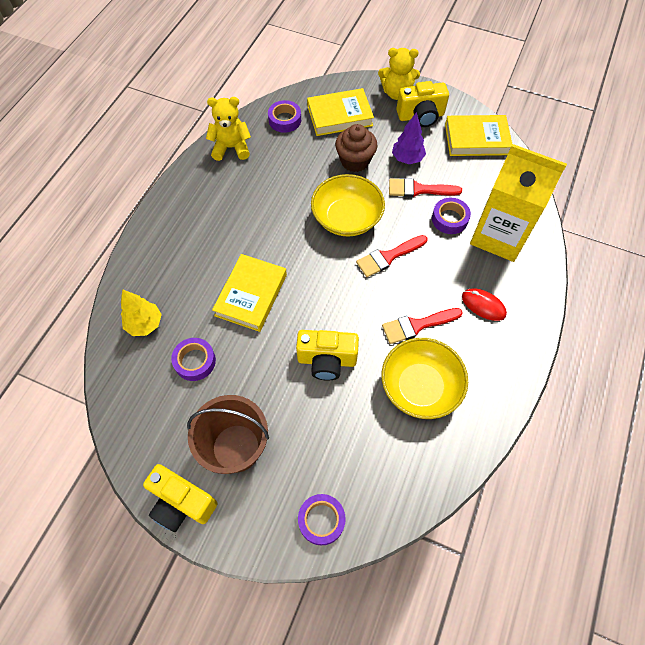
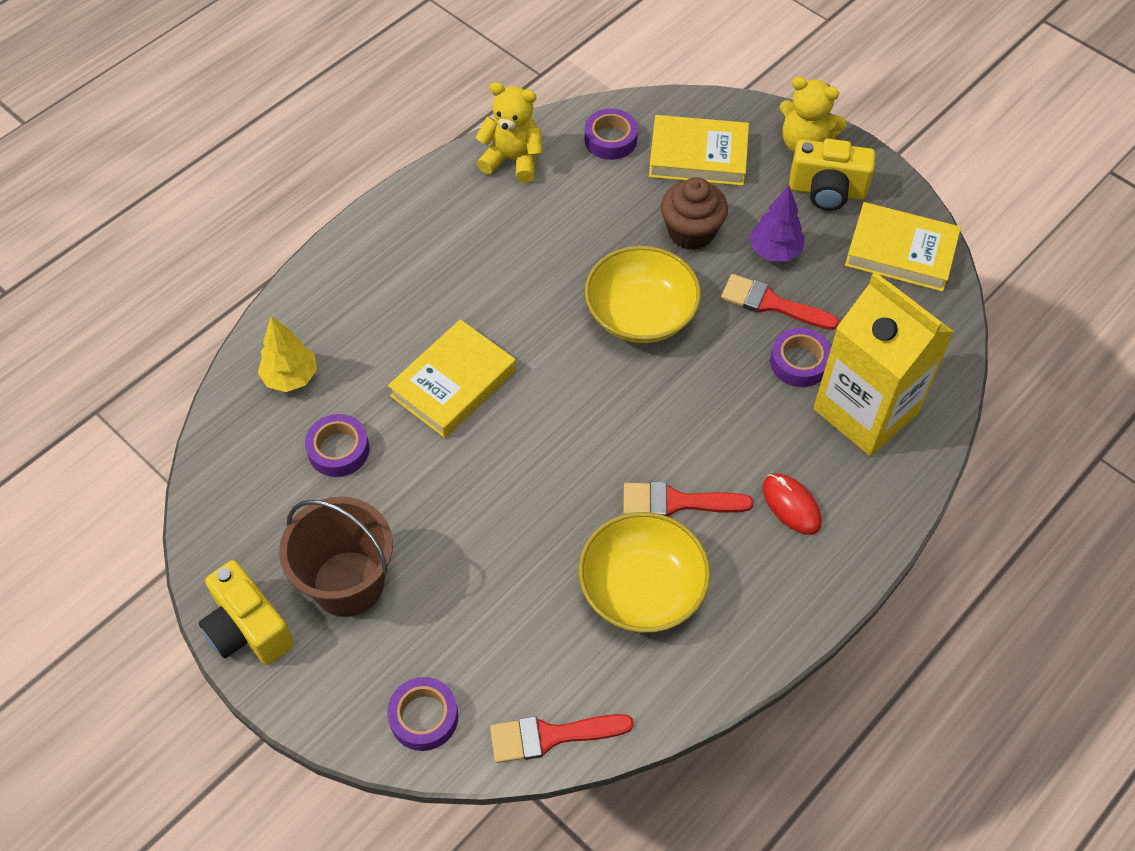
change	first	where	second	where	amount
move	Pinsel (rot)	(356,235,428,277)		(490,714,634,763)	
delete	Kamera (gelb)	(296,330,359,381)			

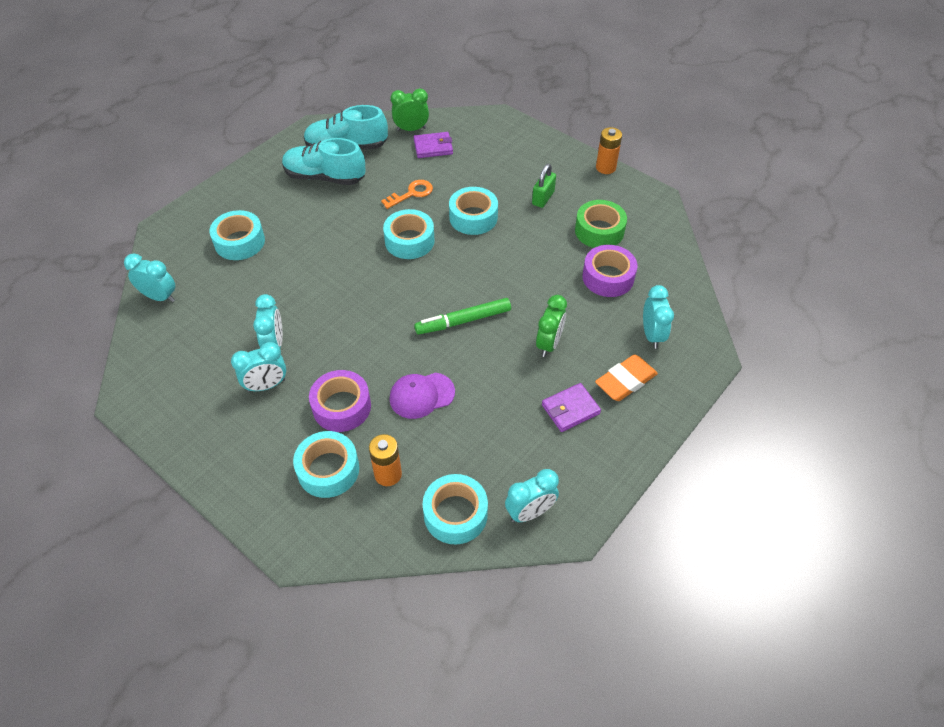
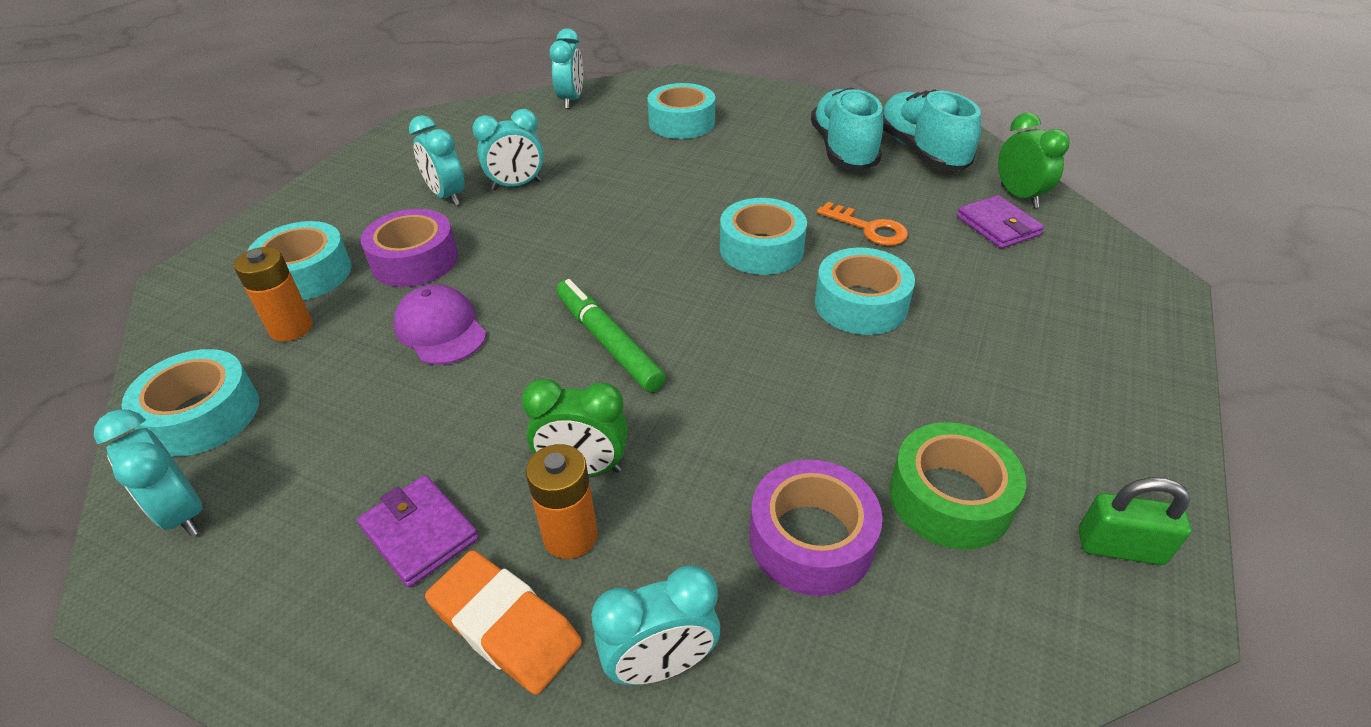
change	first	where	second	where	amount
move	Batterie (orange)	(596,127,622,174)		(526,444,598,559)	
move	Vorhängeschloss (grün)	(532,164,556,208)		(1079,477,1192,565)	

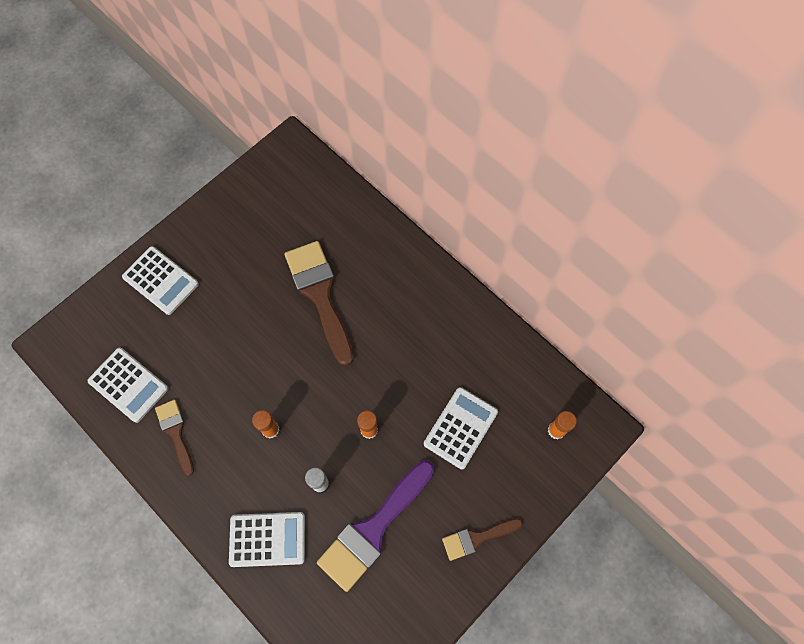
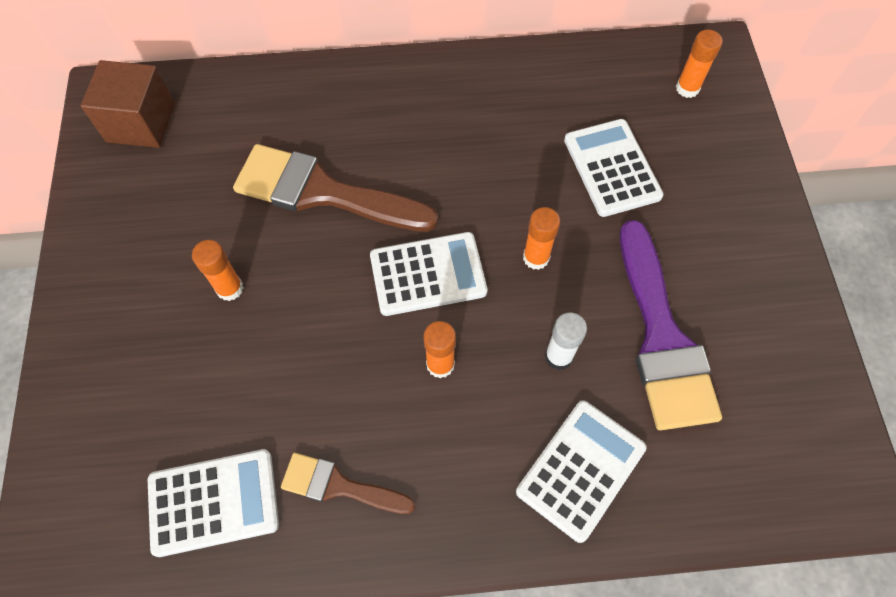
change	first	where	second	where	amount
move	Taschenrechner (weiß)	(122,246,199,315)		(370,232,487,316)	
delete	Pinsel (braun)	(442,518,523,561)			
insert			Kubus (braun)	(81,60,175,148)	
insert			Klebestift (orange)	(192,240,243,301)	

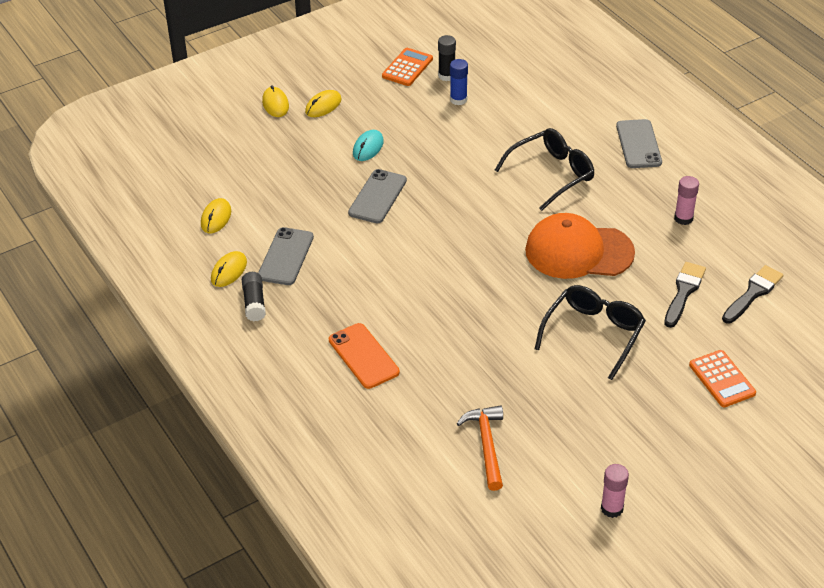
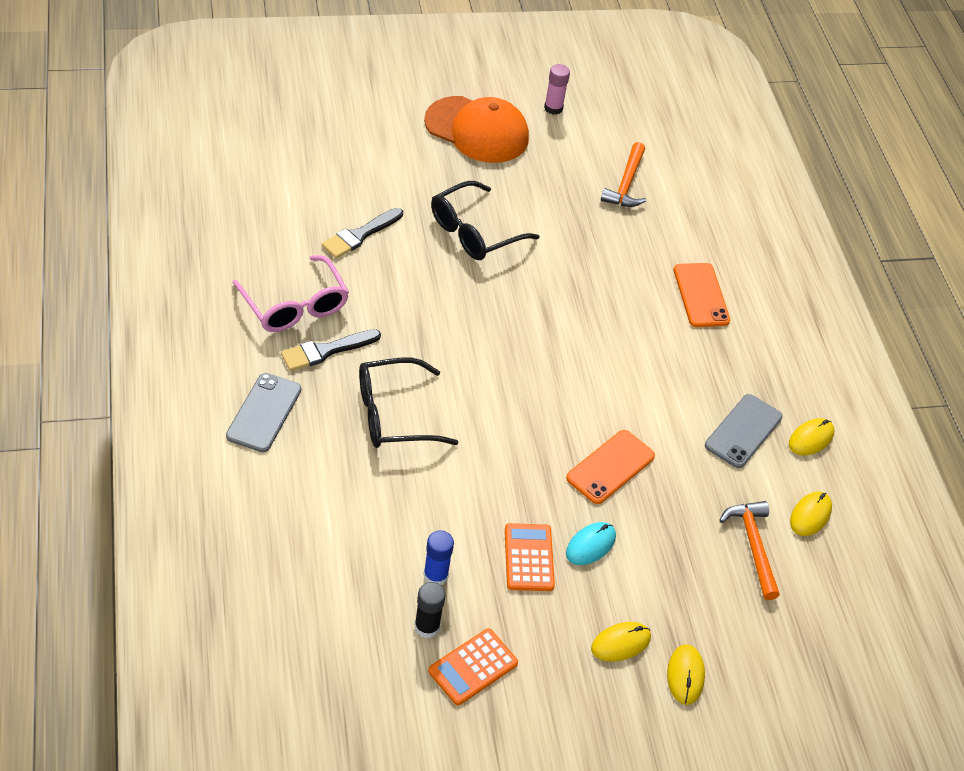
change	first	where	second	where	amount
recolor	Handy (grau)	(348,169,407,224)	Handy (orange)	(566,430,655,504)	
replace	Klebestift (rosa)	(674,176,699,225)	Brille (rosa)	(232,255,349,332)	
move	Kappe (orange)	(525,213,635,279)		(424,96,529,163)	
move	Pinsel (schwarz)	(722,265,783,324)		(281,329,381,371)	
delete	Klebestift (schwarz)	(242,272,266,321)			
move	Taschenrechner (orange)	(689,350,756,407)		(505,523,555,591)	
insert			Hammer (orange)	(719,501,780,600)	

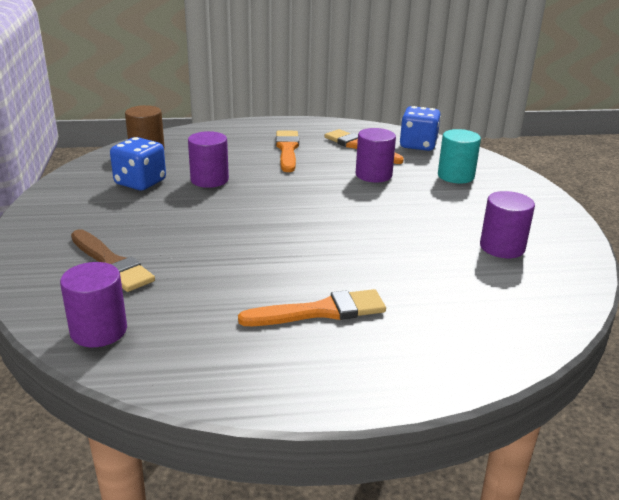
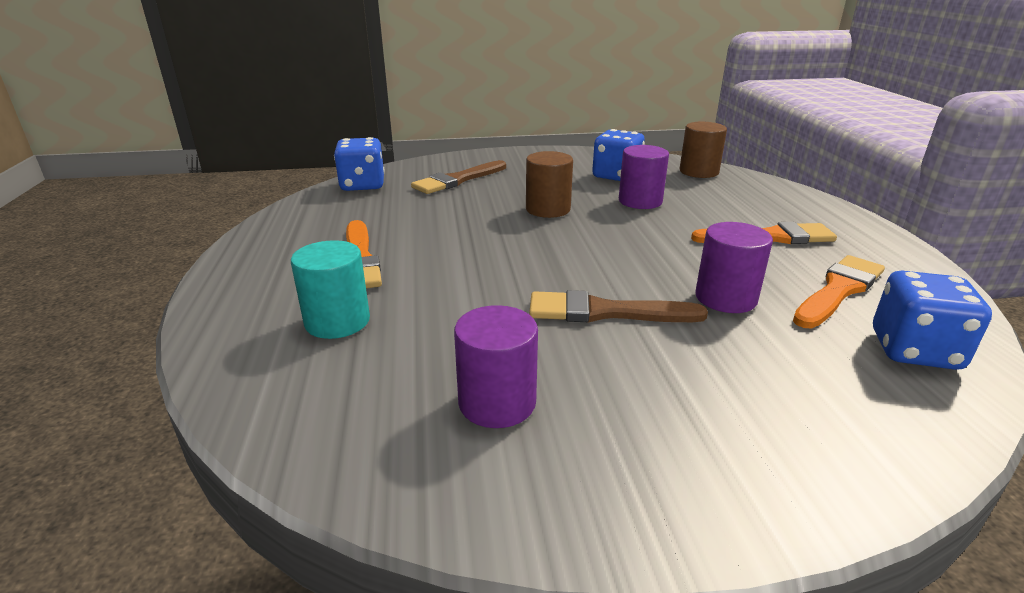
change	first	where	second	where	amount
move	Vollzylinder (türkis)	(438,129,481,183)		(291,240,370,339)	
replace	Vollzylinder (lila)	(60,262,127,347)	Spielwürfel (blau)	(334,137,385,191)	
insert			Vollzylinder (braun)	(526,151,573,218)	
insert			Pinsel (braun)	(529,290,708,323)	

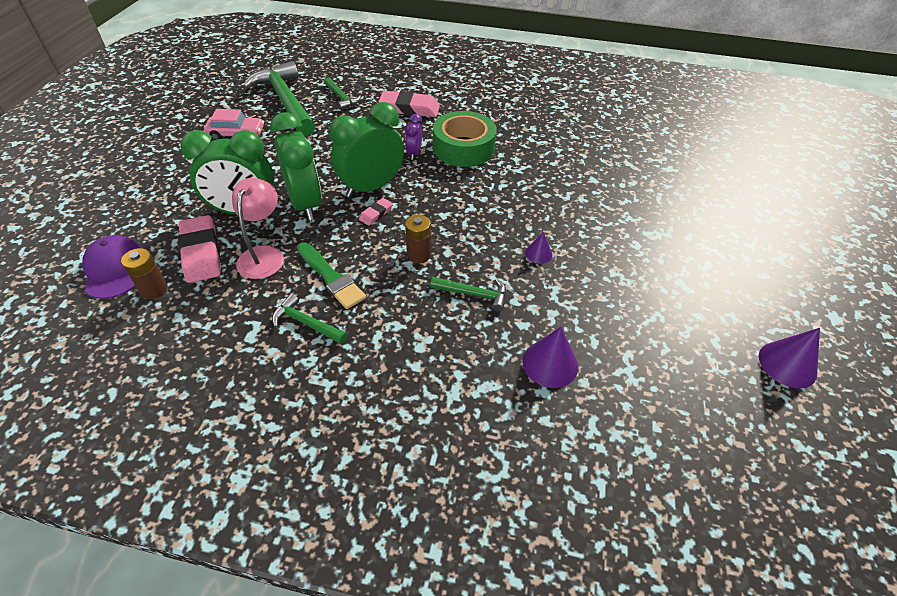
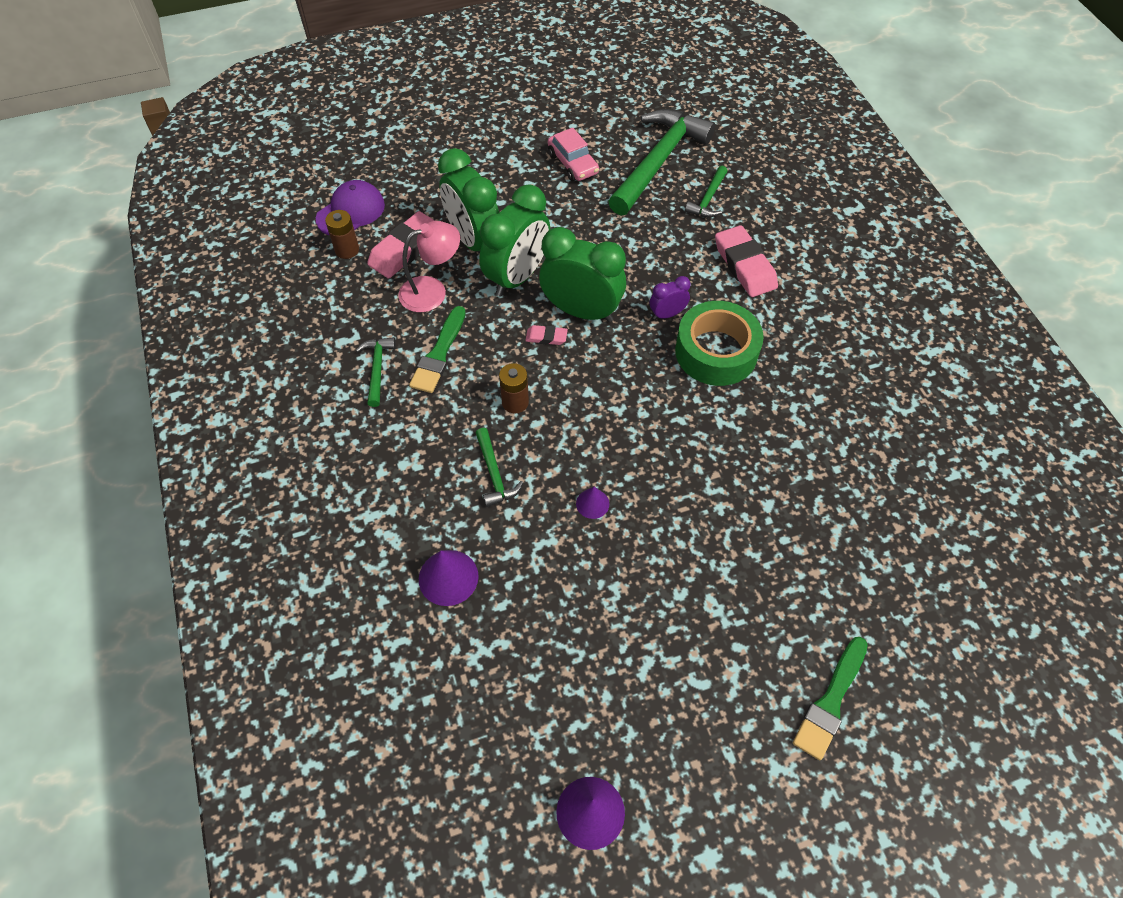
change	first	where	second	where	amount
insert			Pinsel (grün)	(793,637,868,760)	

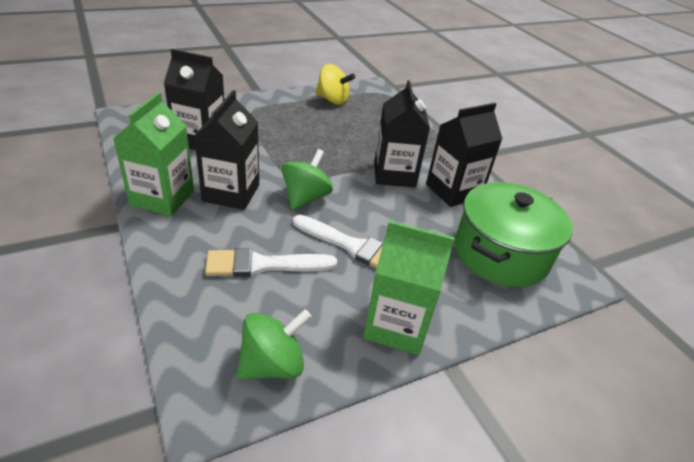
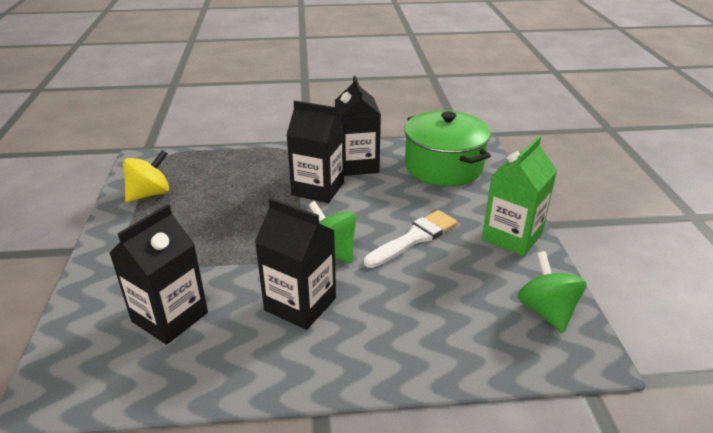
change	first	where	second	where	amount
delete	Getränkekarton (grün)	(113,92,194,216)			
delete	Pinsel (weiß)	(205,248,337,277)			

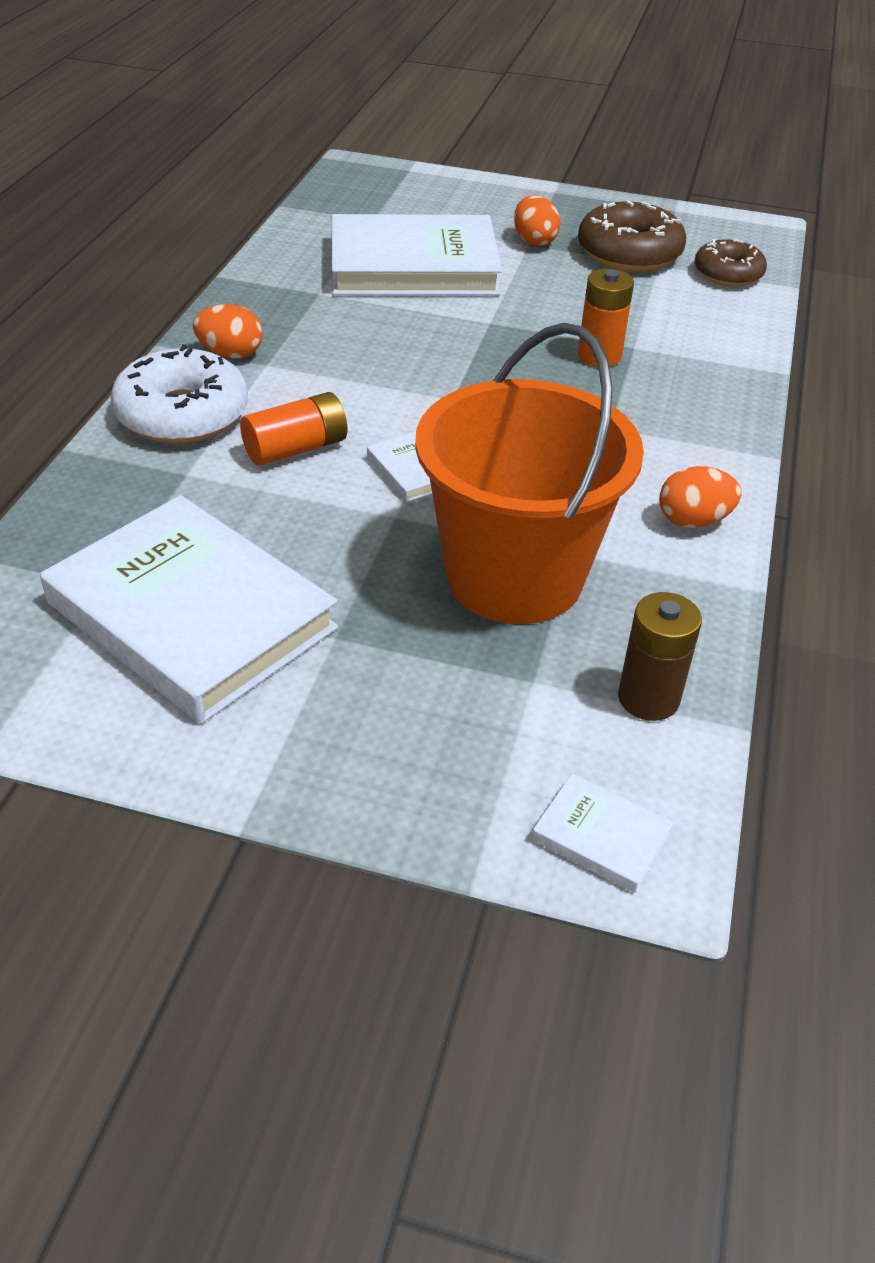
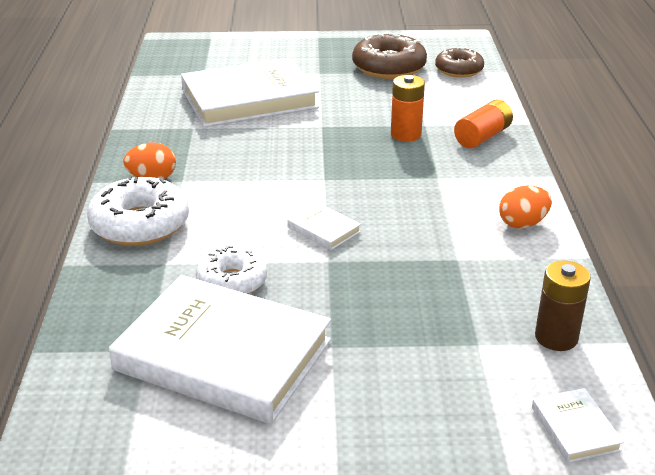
change	first	where	second	where	amount
delete	Ei (orange)	(514,195,561,246)			
delete	Eimer (orange)	(415,323,644,624)			
move	Batterie (orange)	(240,392,347,466)		(454,100,513,148)	
rotate	Buch (weiß)	(532,773,673,893)		(532,388,624,463)	60 degrees clockwise
insert			Donut (weiß)	(196,246,267,294)	

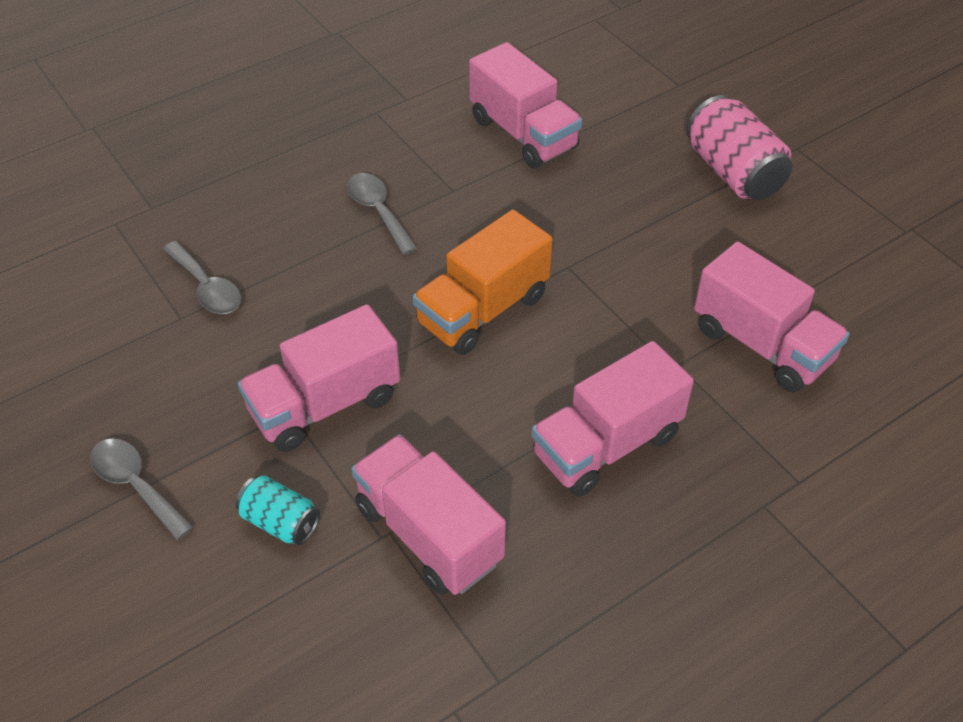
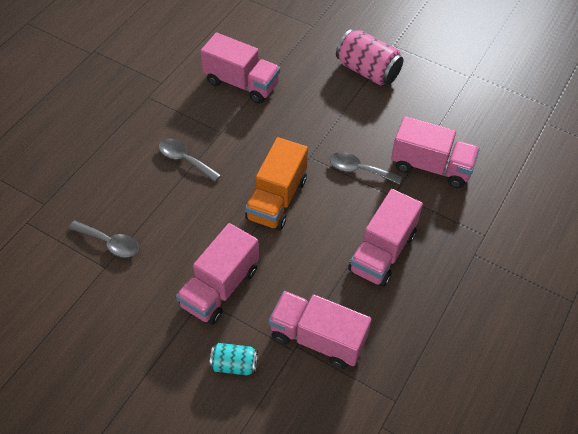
change	first	where	second	where	amount
move	Löffel (grau)	(90,438,194,540)		(330,152,402,184)	

